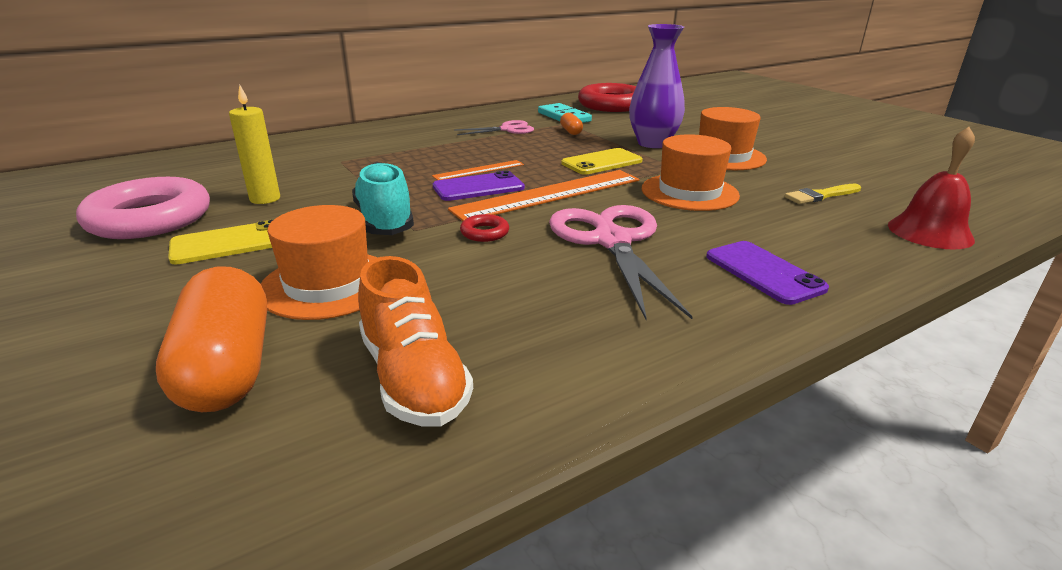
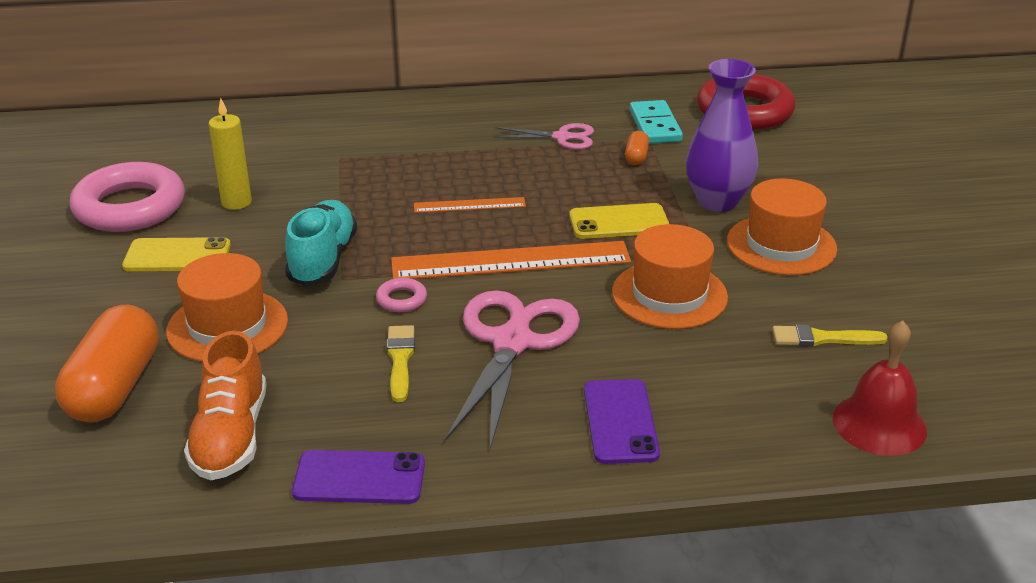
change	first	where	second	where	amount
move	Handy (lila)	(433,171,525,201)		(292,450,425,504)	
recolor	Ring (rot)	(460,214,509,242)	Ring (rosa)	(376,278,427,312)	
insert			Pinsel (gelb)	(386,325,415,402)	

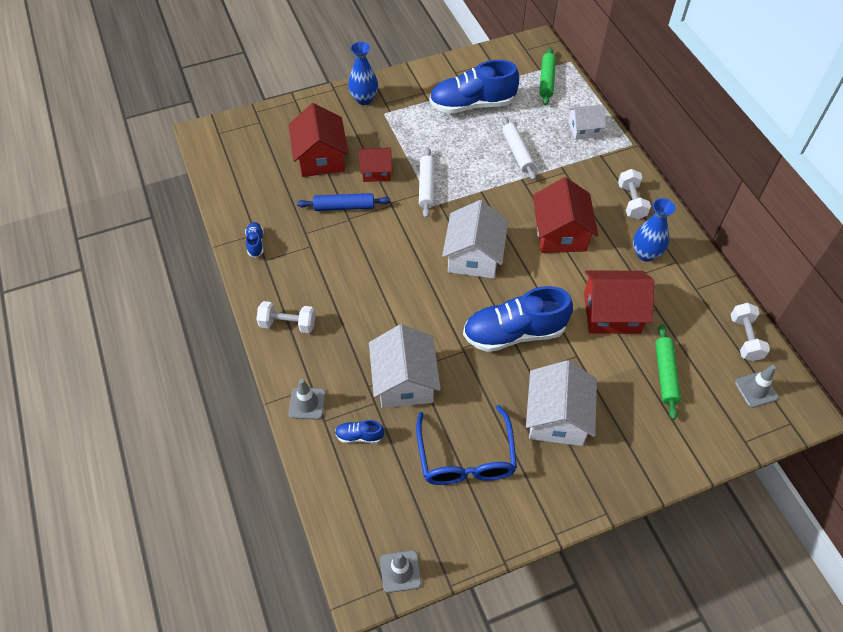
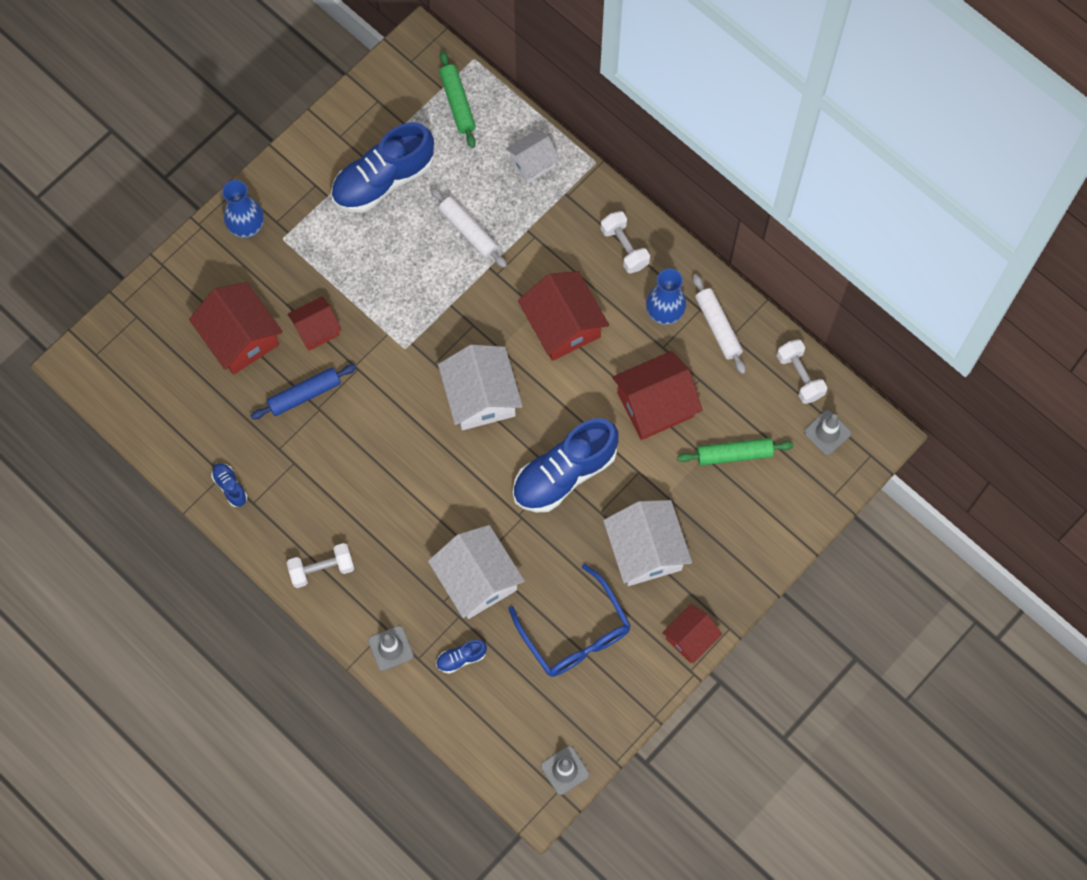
change	first	where	second	where	amount
move	Nudelholz (weiß)	(419,147,435,218)		(693,274,746,374)	
rotate	Nudelholz (grün)	(655,324,681,420)		(677,438,793,465)	75 degrees counterclockwise
insert			Haus (rot)	(662,604,722,663)	

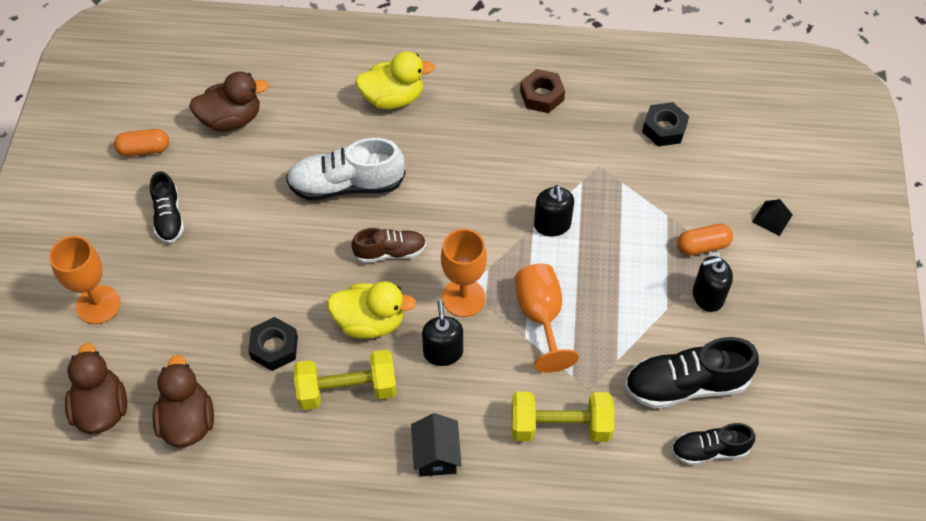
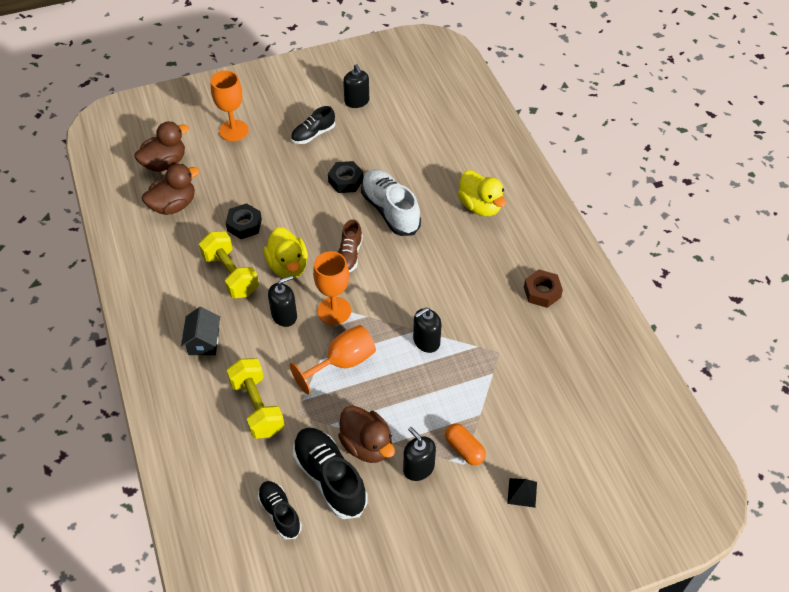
change	first	where	second	where	amount
move	Ente (braun)	(189,71,269,132)		(338,405,395,463)	
move	Sechskantmutter (schwarz)	(642,102,689,146)		(328,161,363,193)	
replace	Kapsel (orange)	(114,129,169,156)	Seifenspender (schwarz)	(343,64,369,108)	
rotate	Schuh (braun)	(352,228,426,263)		(338,219,363,272)	45 degrees clockwise
rotate	Haus (schwarz)	(411,413,462,476)		(181,307,220,355)	60 degrees counterclockwise

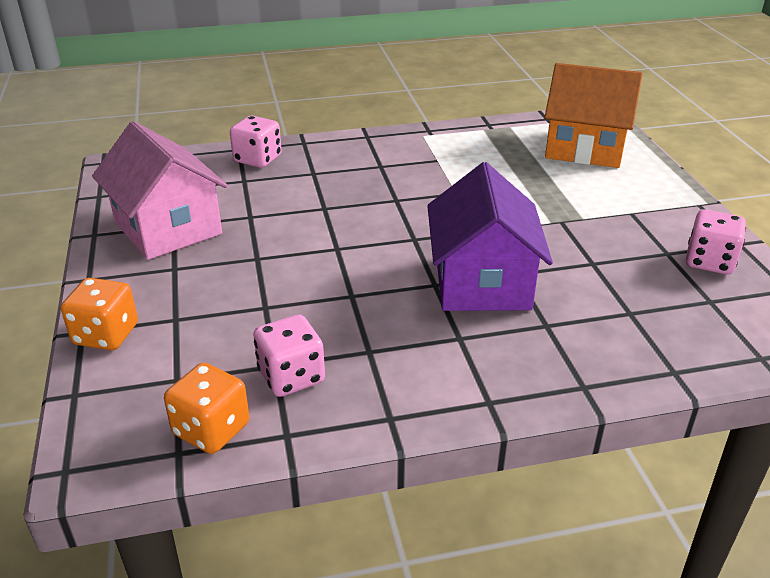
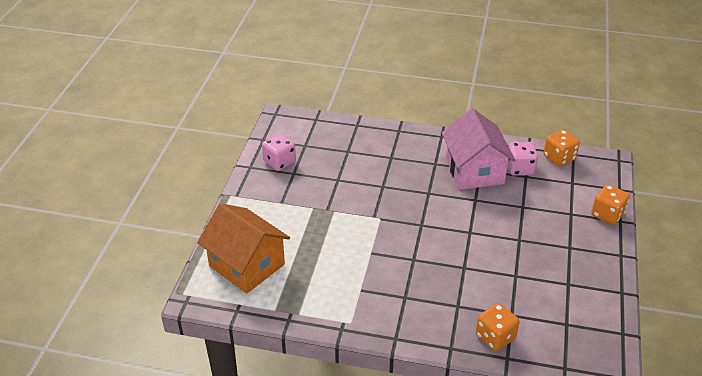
change	first	where	second	where	amount
recolor	Spielwürfel (rosa)	(230,116,282,168)	Spielwürfel (orange)	(476,303,519,351)	
move	Haus (rosa)	(92,121,227,260)		(442,108,516,190)	
delete	Haus (lila)	(427,162,553,311)			

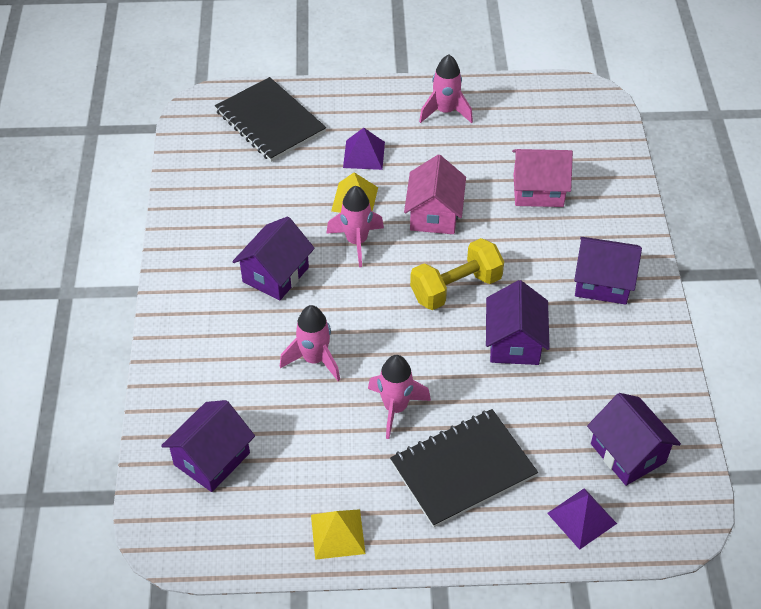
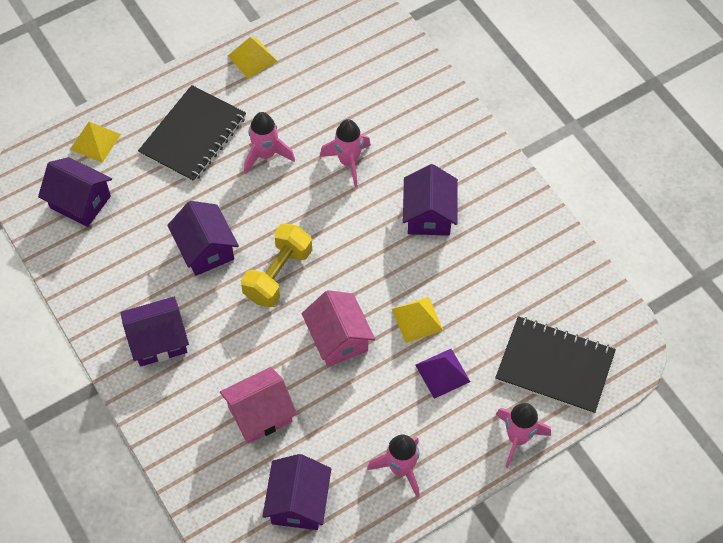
change	first	where	second	where	amount
move	Rakete (rosa)	(326,186,384,267)		(496,403,551,468)	
move	Haus (lila)	(161,400,255,492)		(262,454,331,530)	
recolor	Pyramide (lila)	(547,488,617,550)	Pyramide (gelb)	(70,122,121,163)	

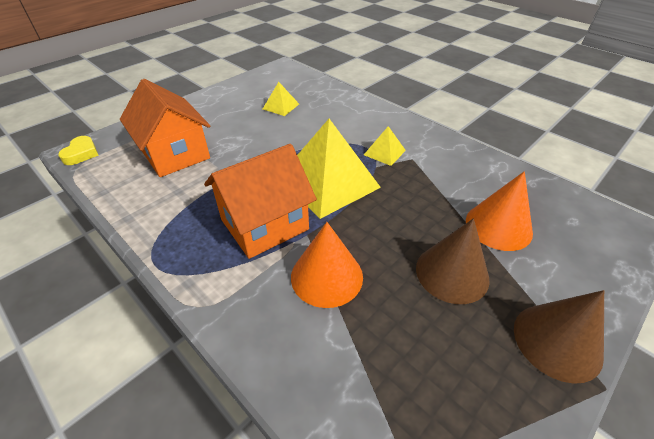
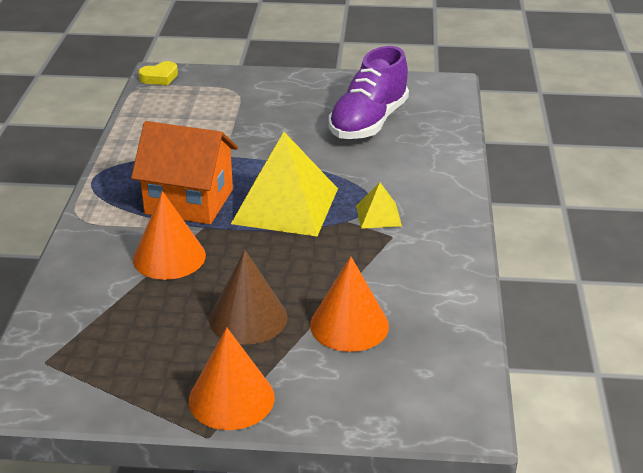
change	first	where	second	where	amount
delete	Haus (orange)	(120,79,210,177)			
replace	Pyramide (gelb)	(263,82,299,116)	Schuh (lila)	(329,46,409,139)	
recolor	Kegel (braun)	(514,290,604,384)	Kegel (orange)	(189,327,275,430)	

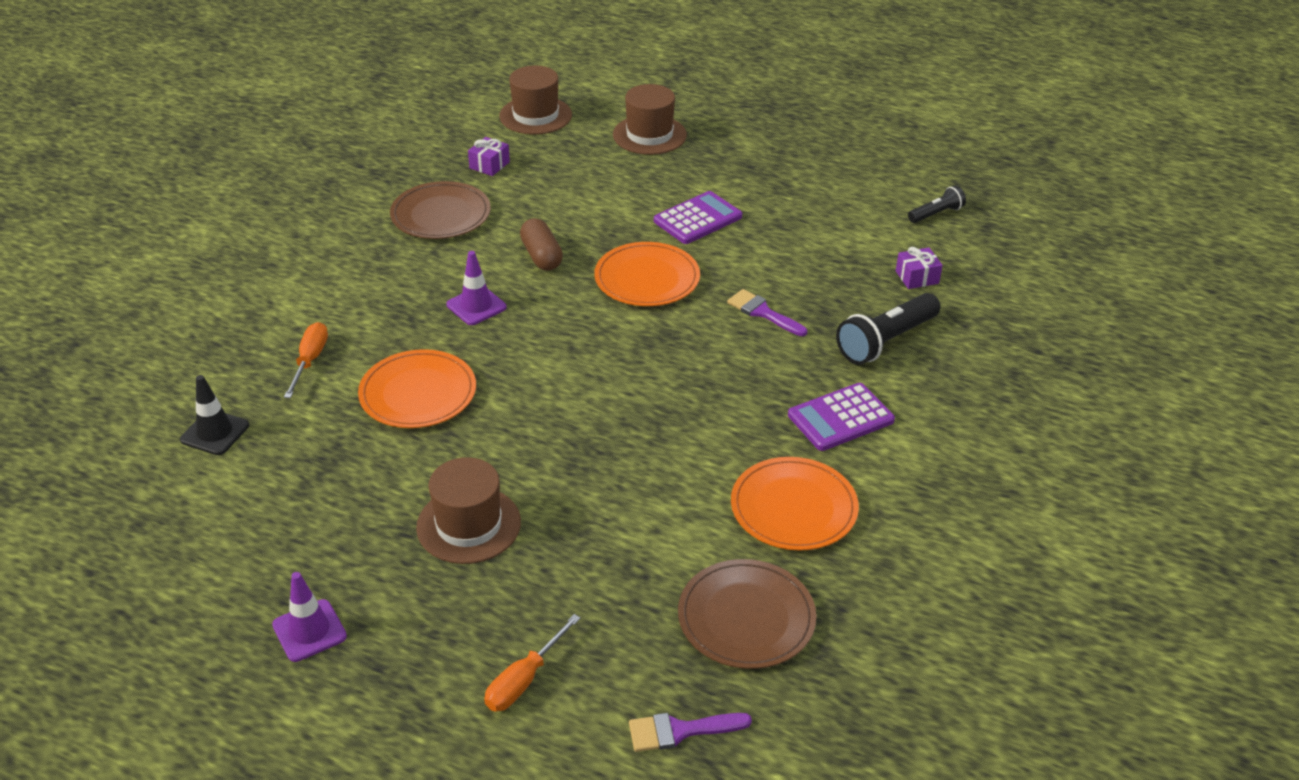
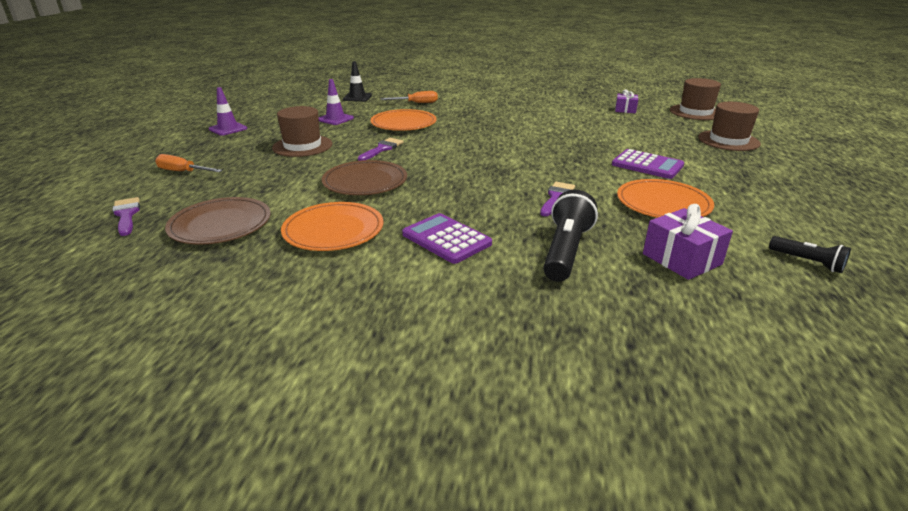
change	first	where	second	where	amount
move	Teller (braun)	(390,181,491,239)		(322,160,407,195)	
delete	Kapsel (braun)	(520,218,563,271)			
move	Teller (orange)	(594,242,700,306)		(617,179,714,218)	
resize	Geschenk (lila)	(896,247,943,289)		(643,204,733,280)	x1.60
move	Leitkegel (lila)	(446,251,507,325)		(319,79,354,125)	
rotate	Taschenlampe (schwarz)	(836,293,940,364)		(543,190,598,282)	75 degrees clockwise
insert			Pinsel (lila)	(358,138,404,161)	

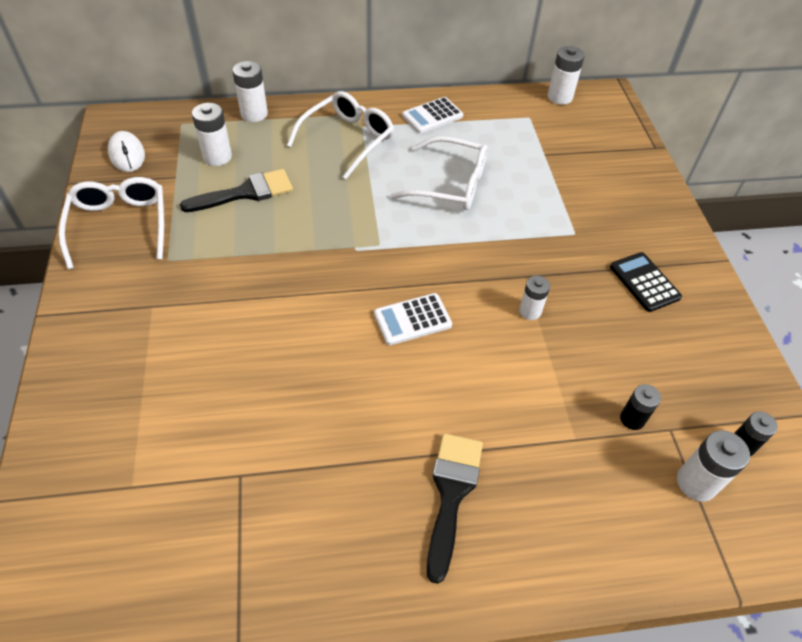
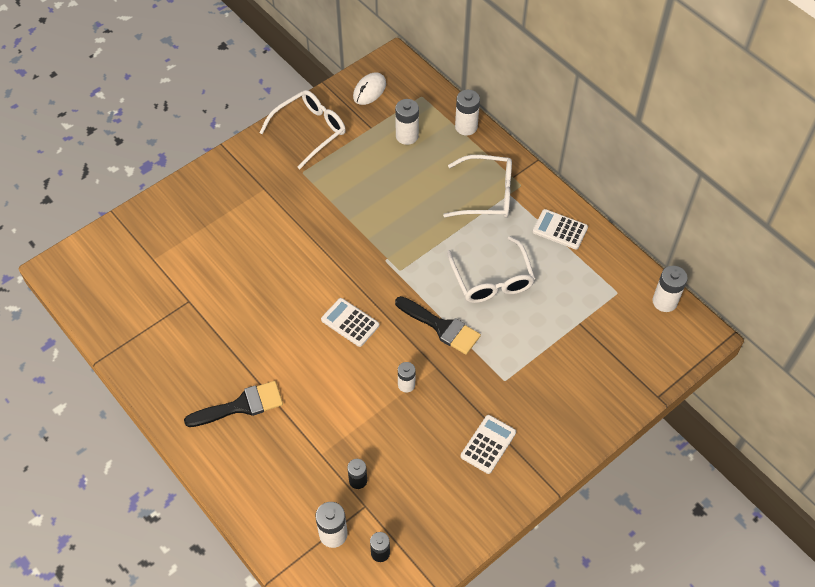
change	first	where	second	where	amount
move	Pinsel (schwarz)	(180,169,293,212)		(395,296,481,355)	
recolor	Taschenrechner (schwarz)	(610,252,682,312)	Taschenrechner (weiß)	(461,415,516,474)	

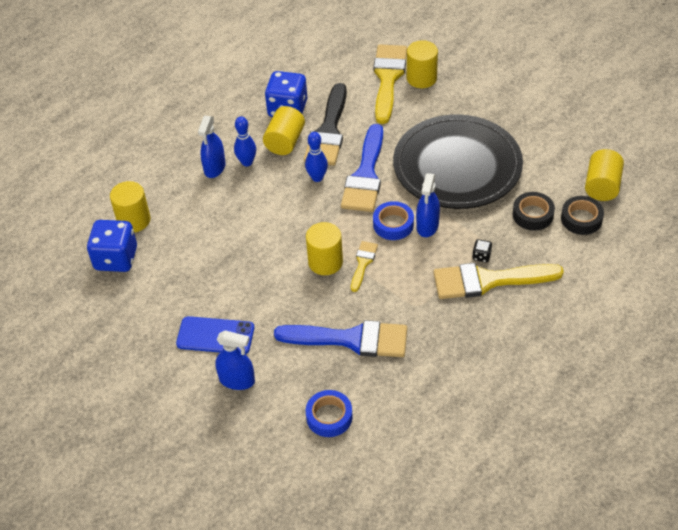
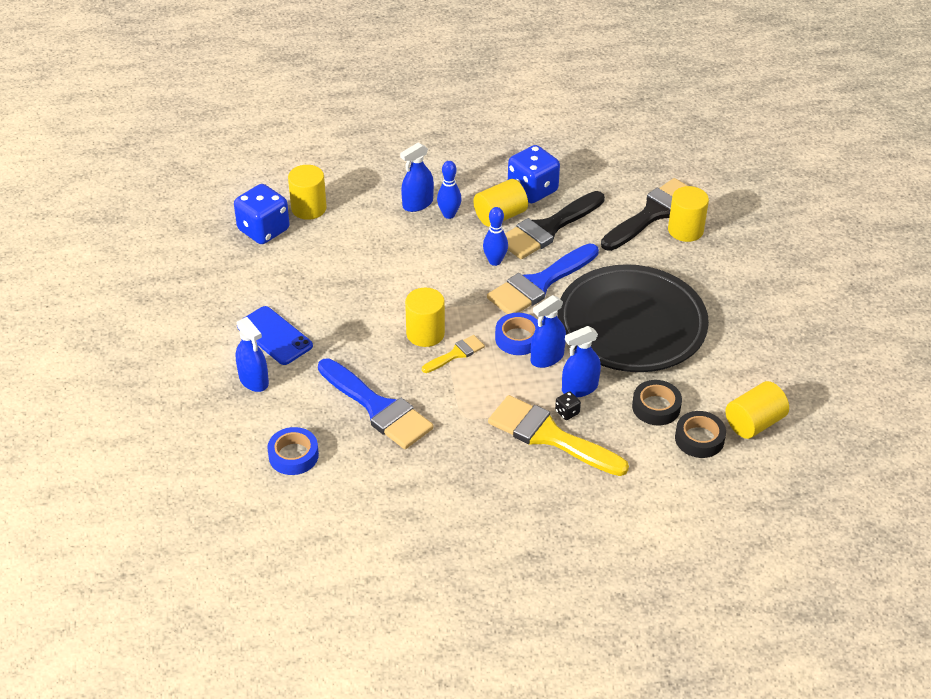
change	first	where	second	where	amount
recolor	Pinsel (gelb)	(373,44,407,124)	Pinsel (schwarz)	(601,178,688,251)	
insert			Sprühflasche (blau)	(562,326,601,398)	

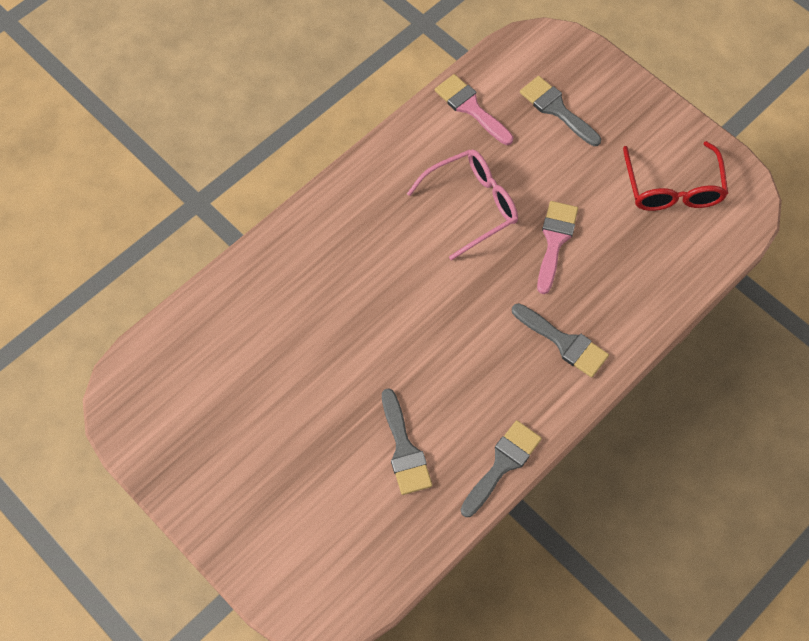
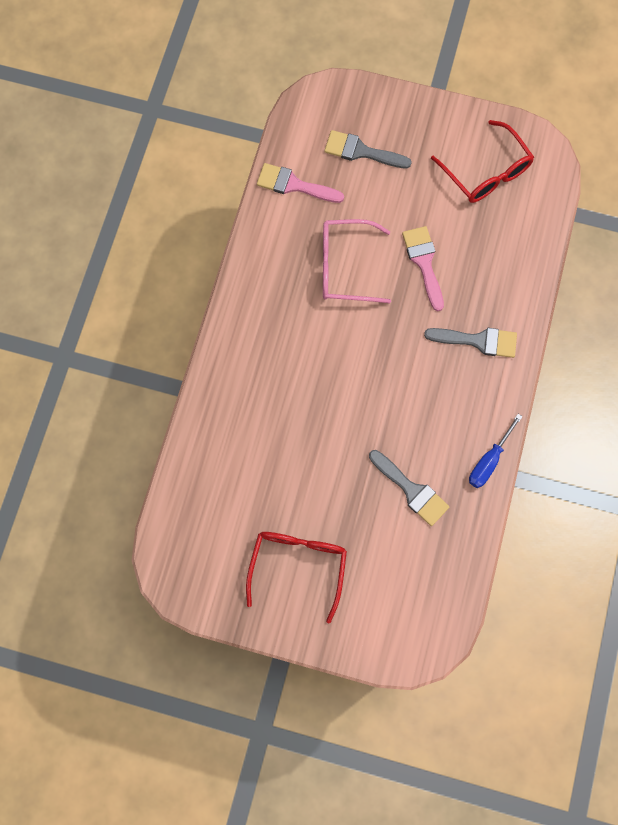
change	first	where	second	where	amount
rotate	Brille (rosa)	(407,149,518,261)		(323,219,391,303)	120 degrees counterclockwise
replace	Pinsel (grau)	(461,420,542,517)	Schraubenzieher (blau)	(469,414,523,488)	
insert			Brille (rot)	(246,532,347,623)	

